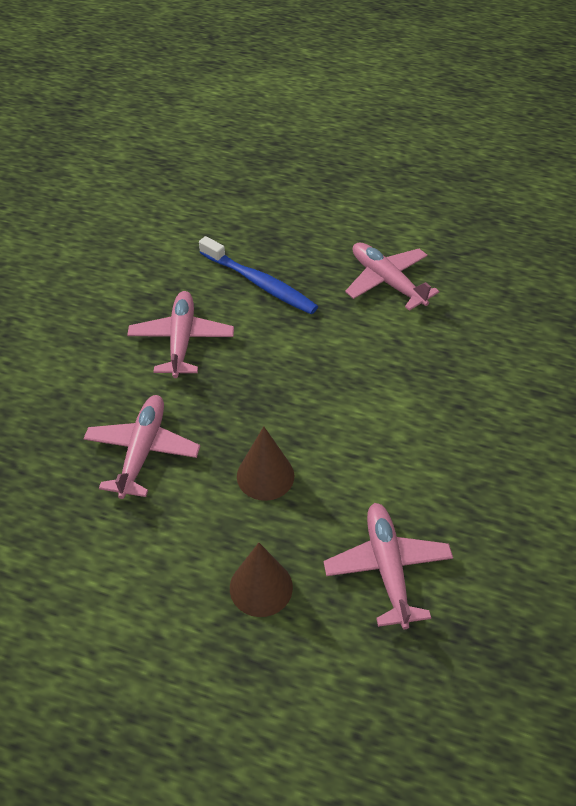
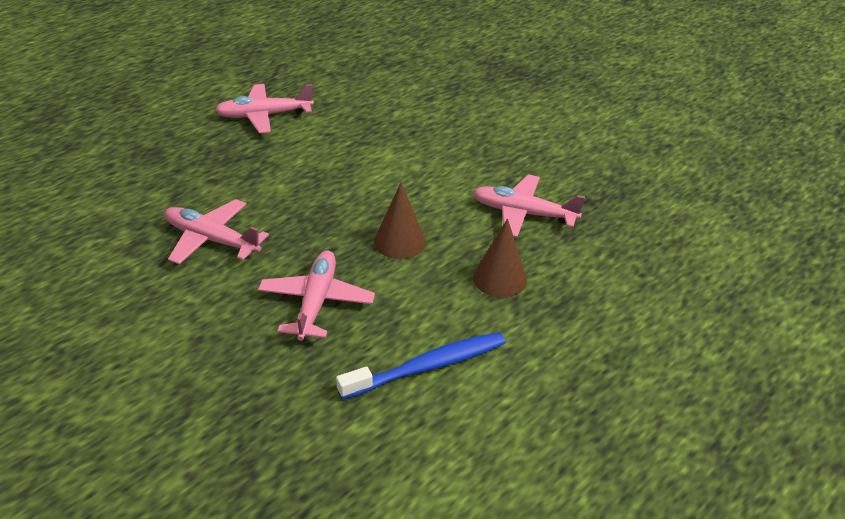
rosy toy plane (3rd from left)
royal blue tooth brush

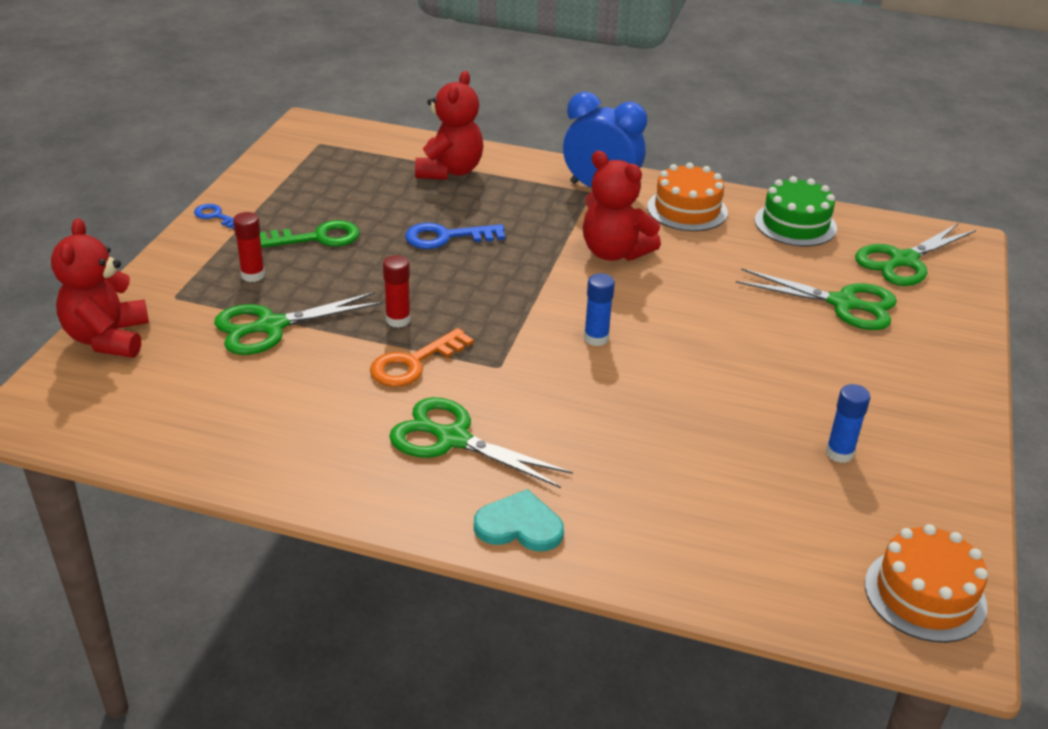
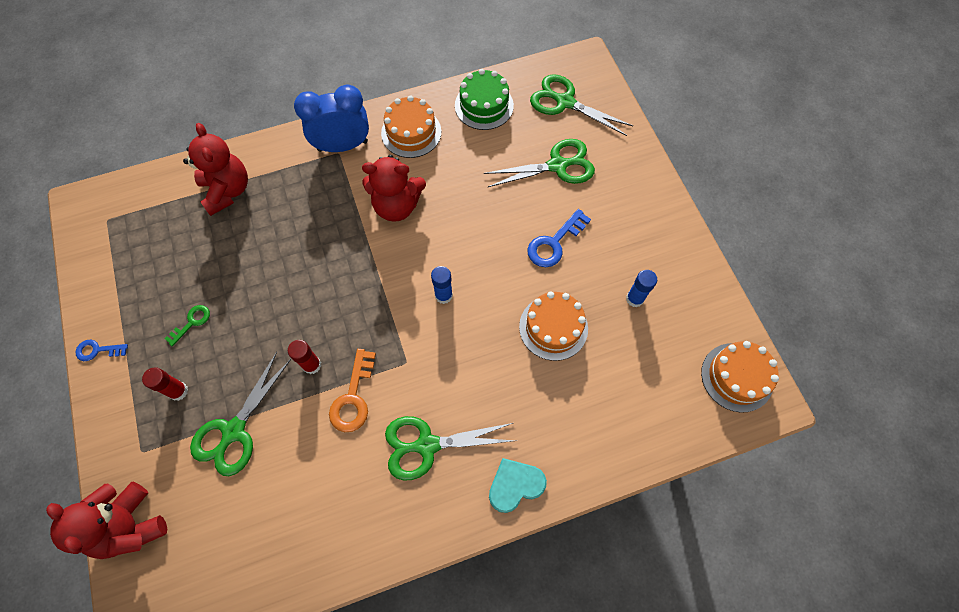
leaf-green door key
royal blue door key (2nd from left)
leaf-green pair of scissors (4th from left)
orange gateau (2nd from left)

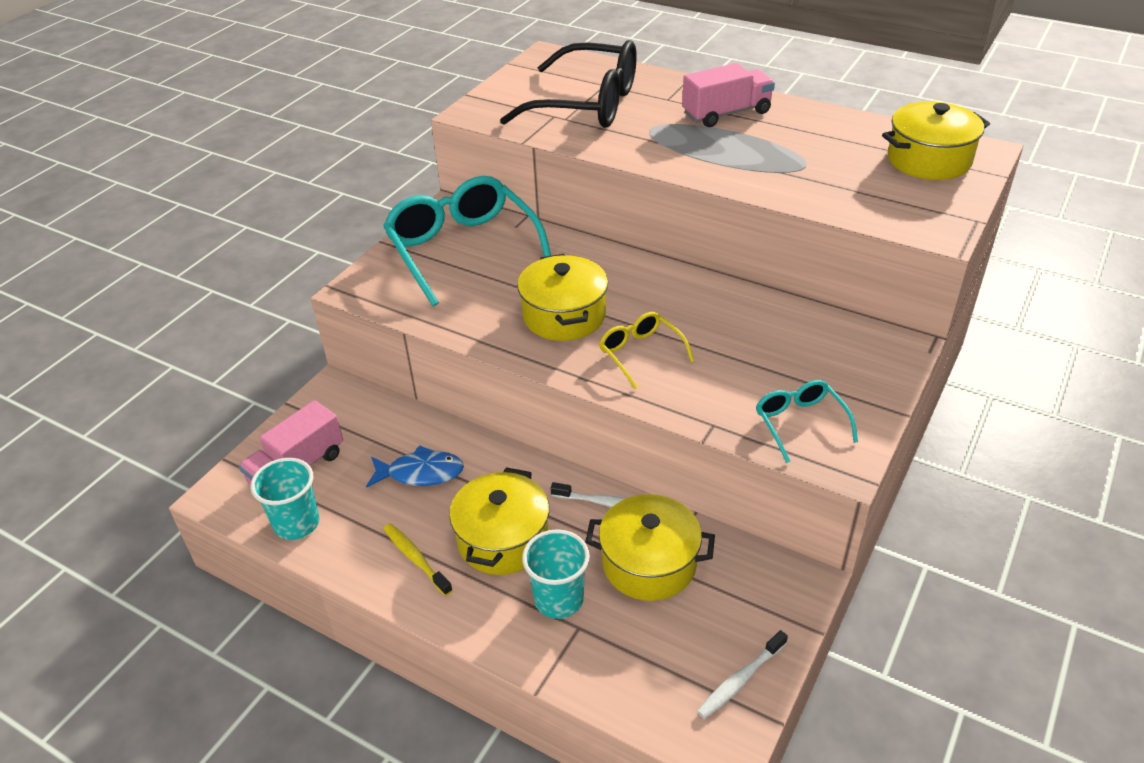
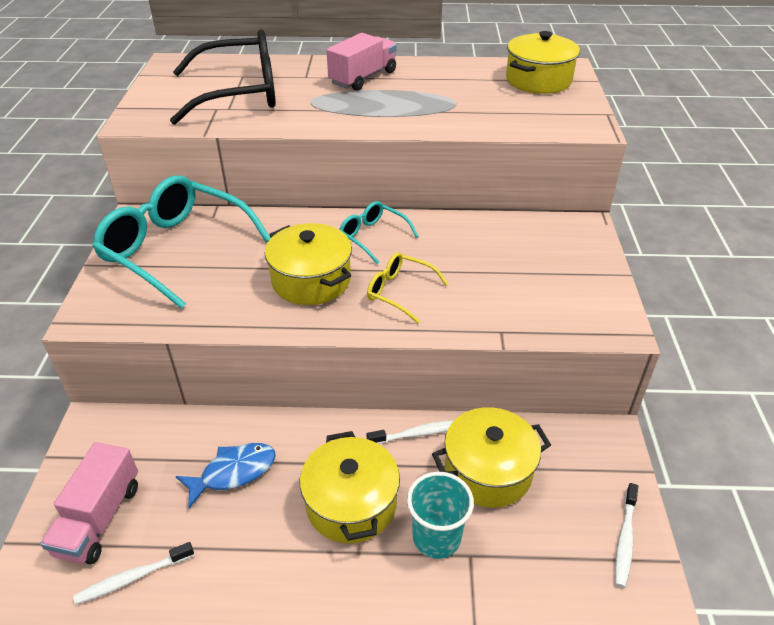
snow-white tooth brush (1st from left)
yellow tooth brush
aqua glasses (2nd from left)

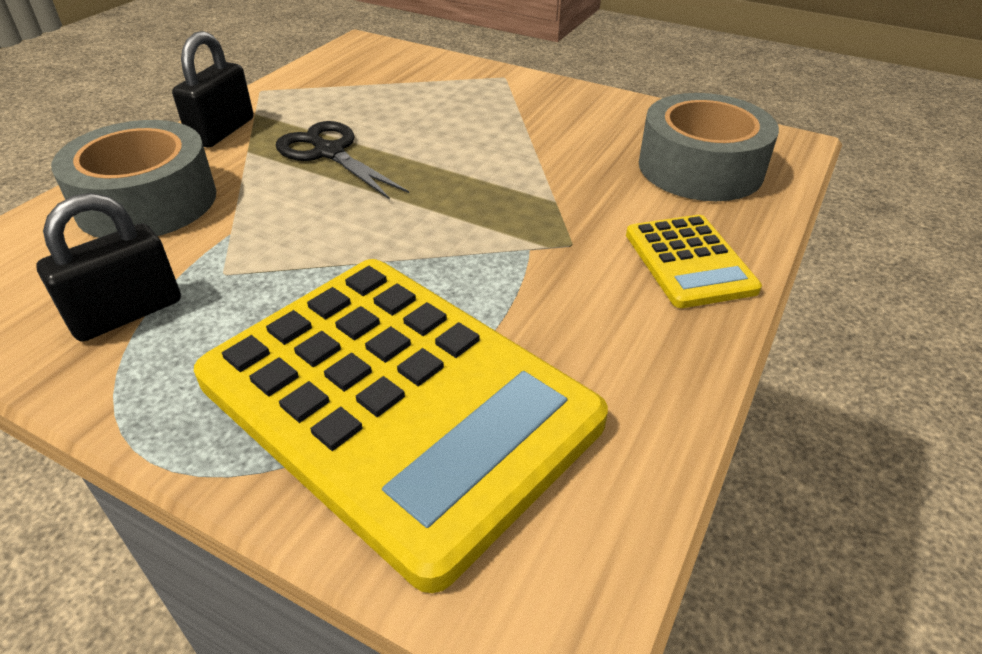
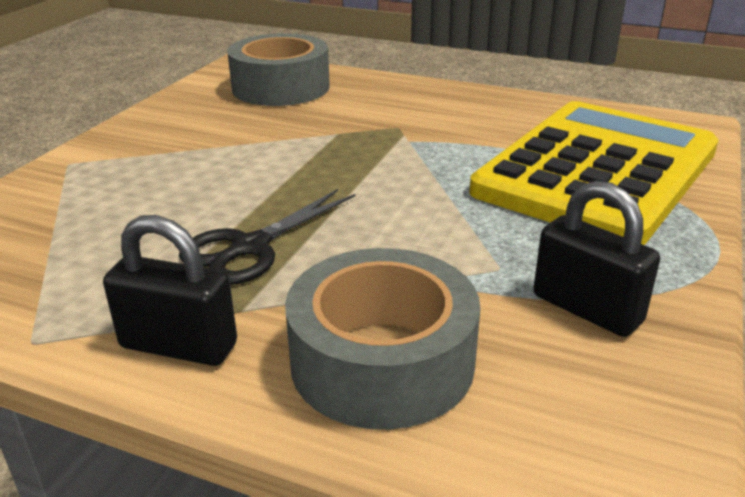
yellow adding machine (2nd from left in the first image)

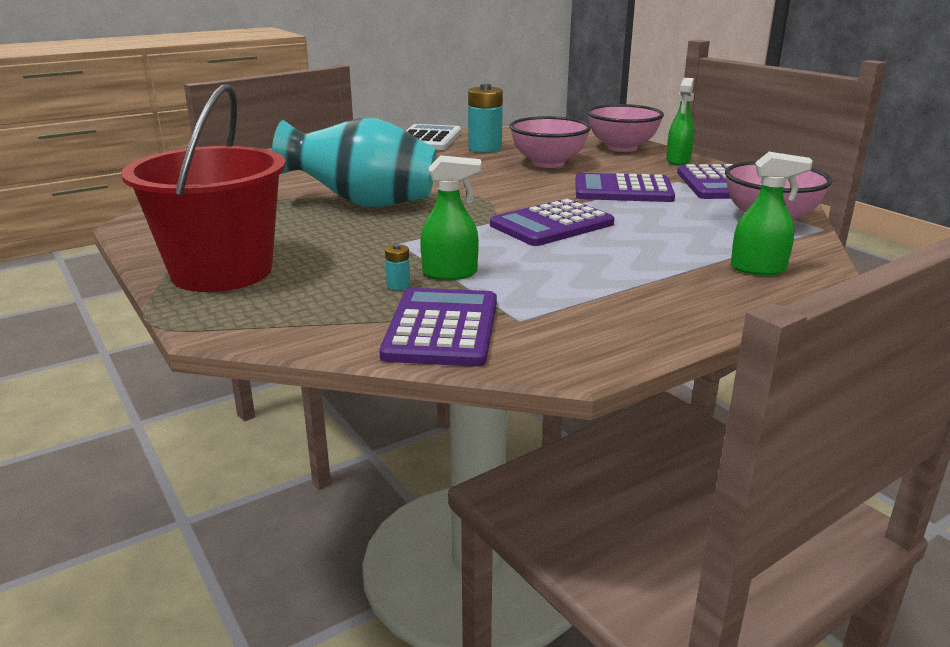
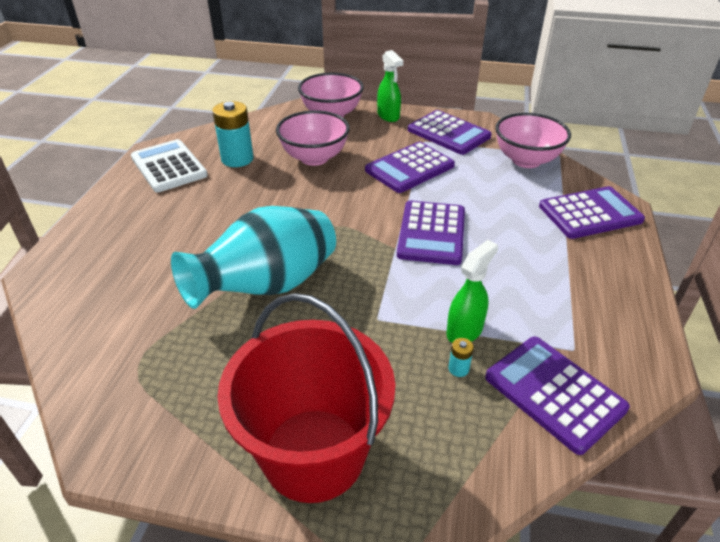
violet adding machine (5th from left)

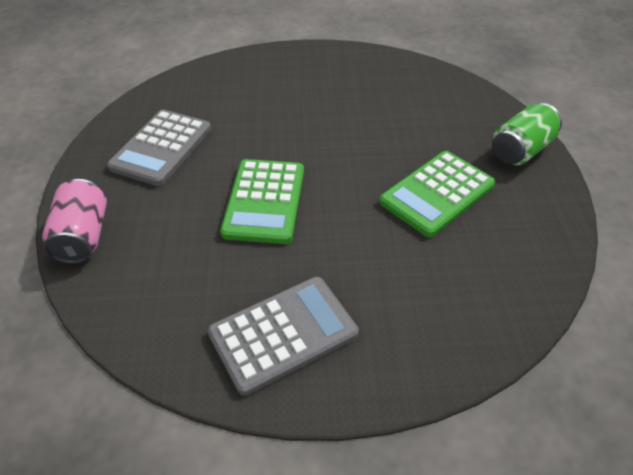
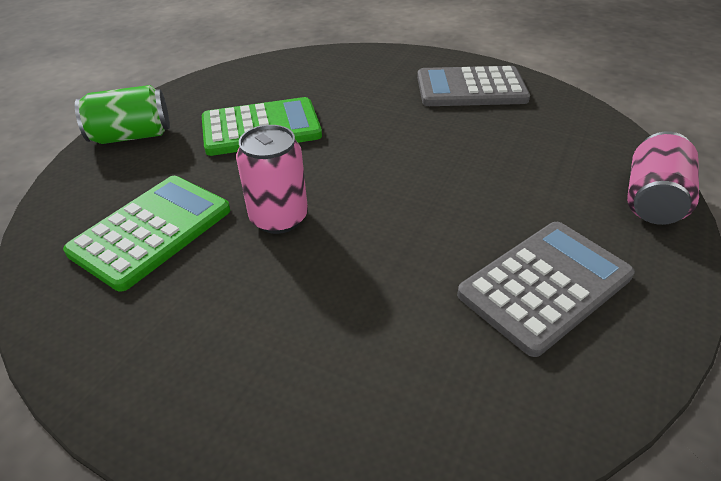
leaf-green adding machine (1st from left)
rosy can (1st from left)

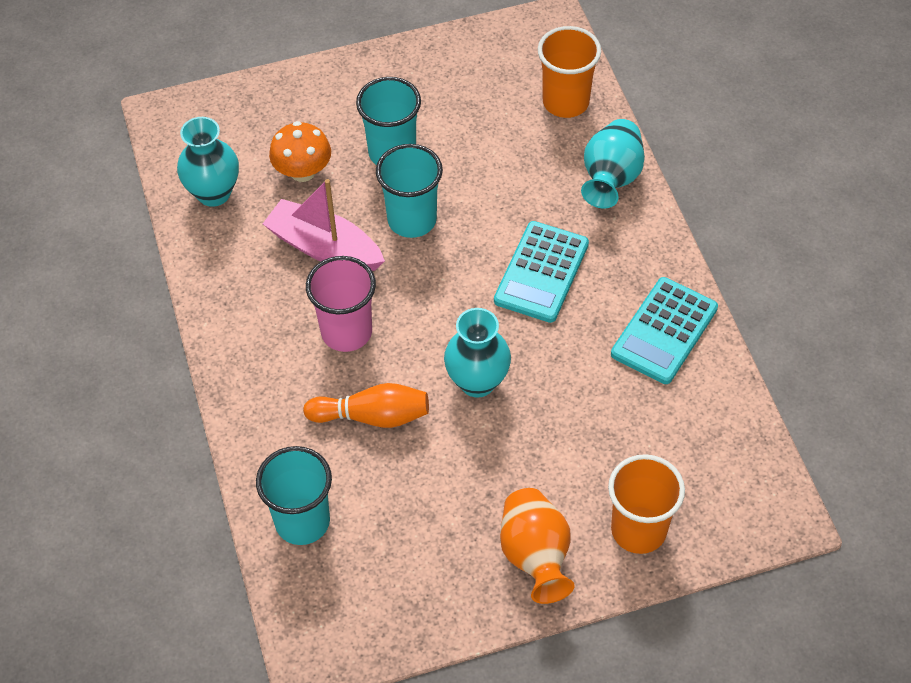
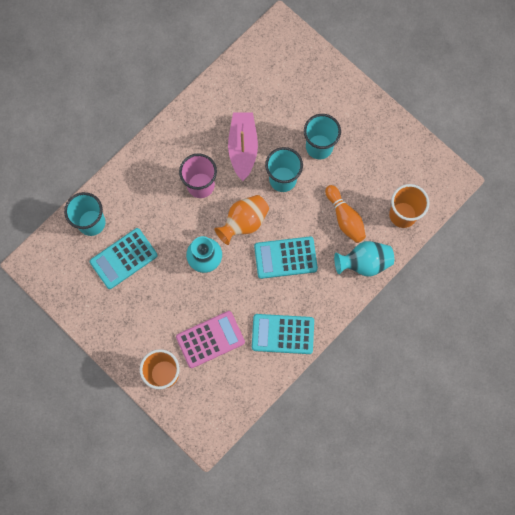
aqua vase (1st from left in the first image)
orange fungus
orange bowling pin
orange vase
aqua adding machine (1st from left)
rosy adding machine

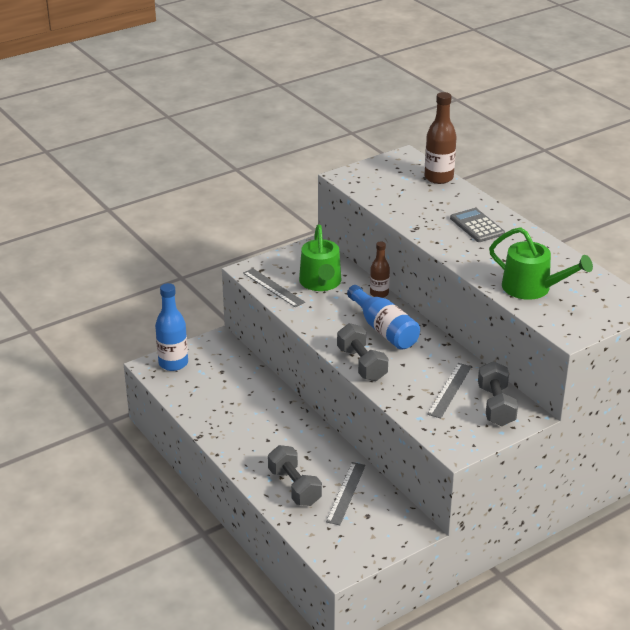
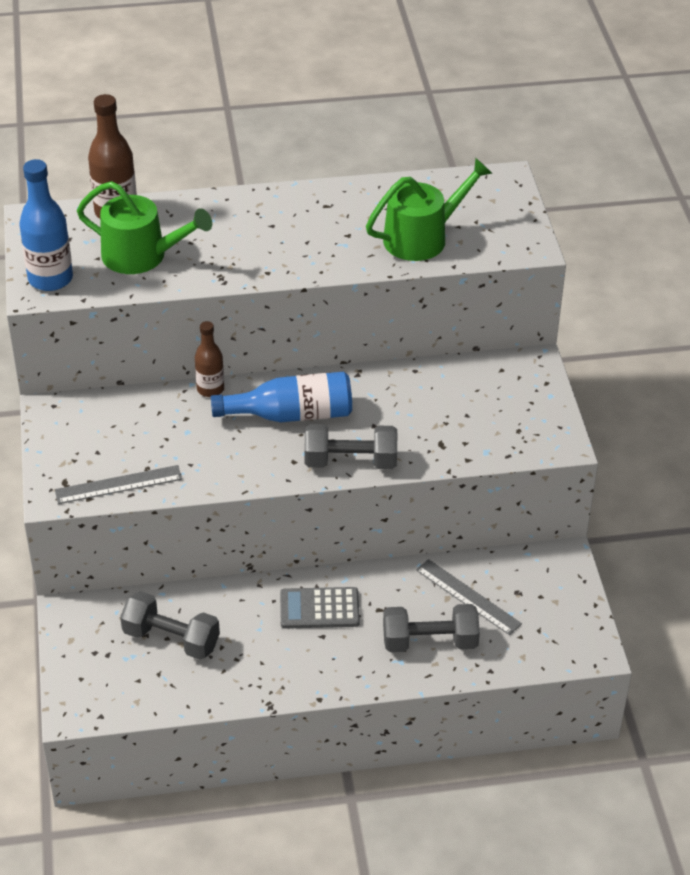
royal blue drink bottle (1st from left)
leaf-green watering pot (1st from left)
gray straightedge (3rd from left in the first image)
gray adding machine
gray hand weight (1st from left)

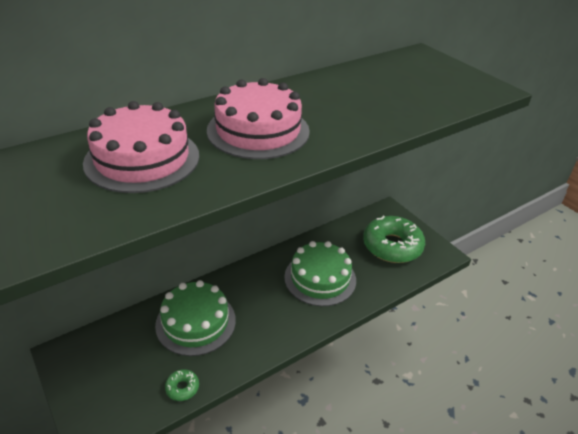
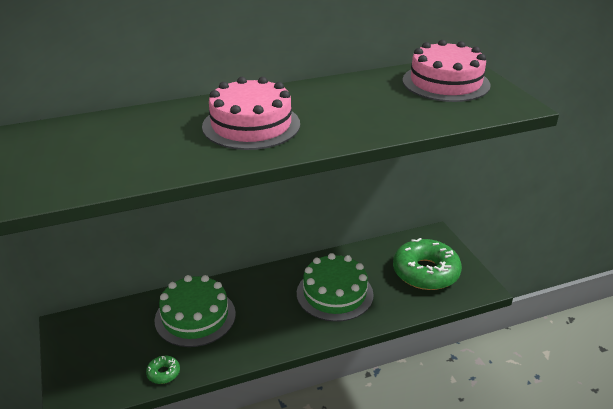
rosy gateau (2nd from left)

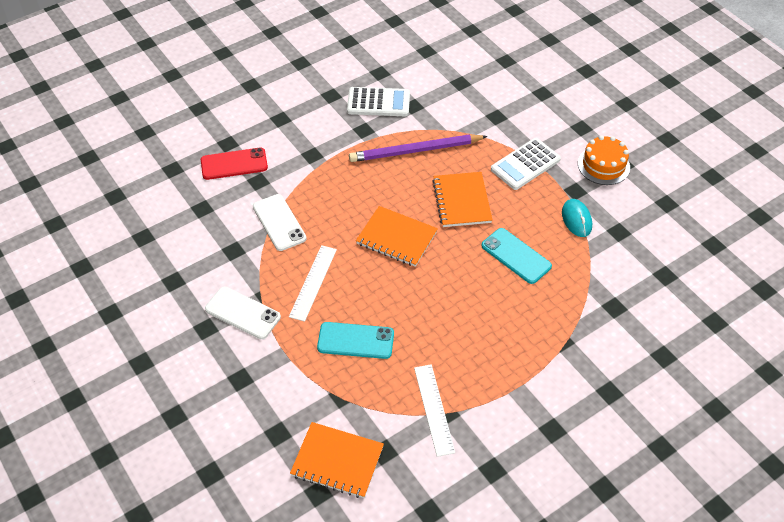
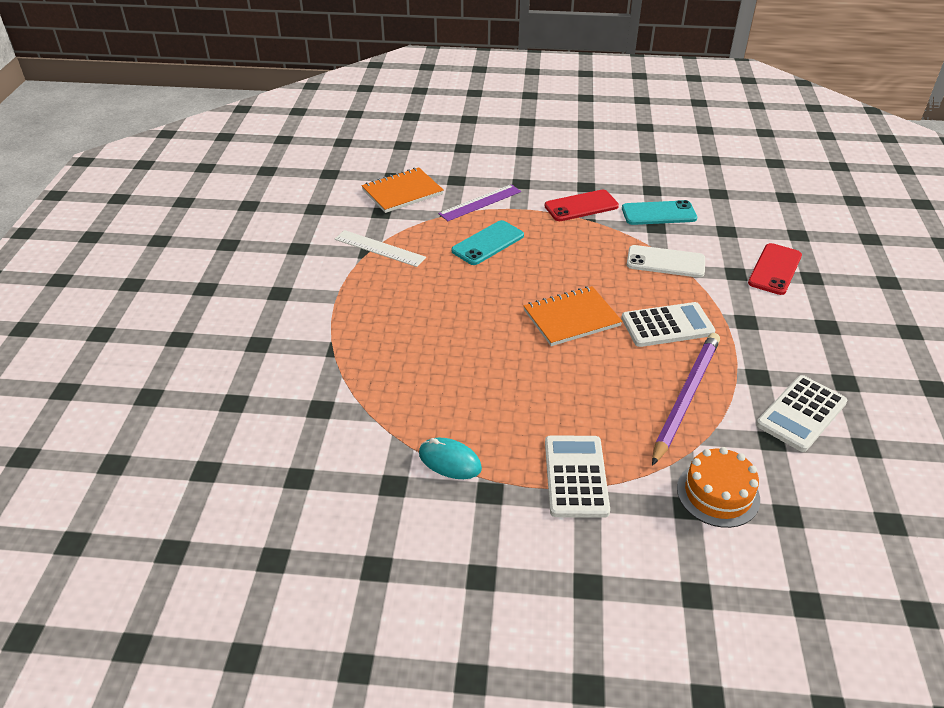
scarlet phone (1st from left)
snow-white straightedge (1st from left in the first image)
orange notepad (3rd from left in the first image)
aqua phone (2nd from left)
orange gateau
violet straightedge
snow-white adding machine (2nd from left)

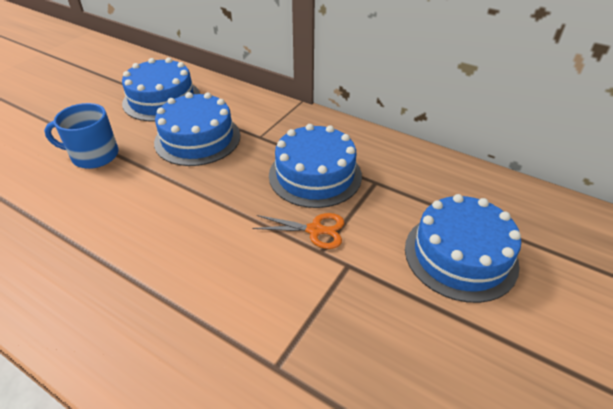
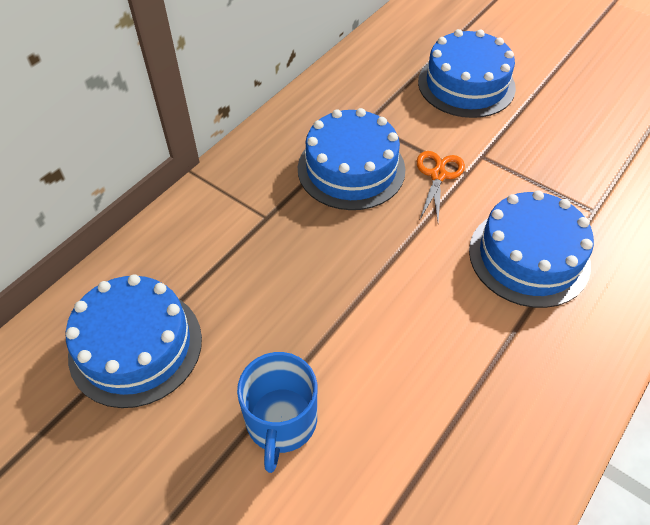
royal blue gateau (4th from left)

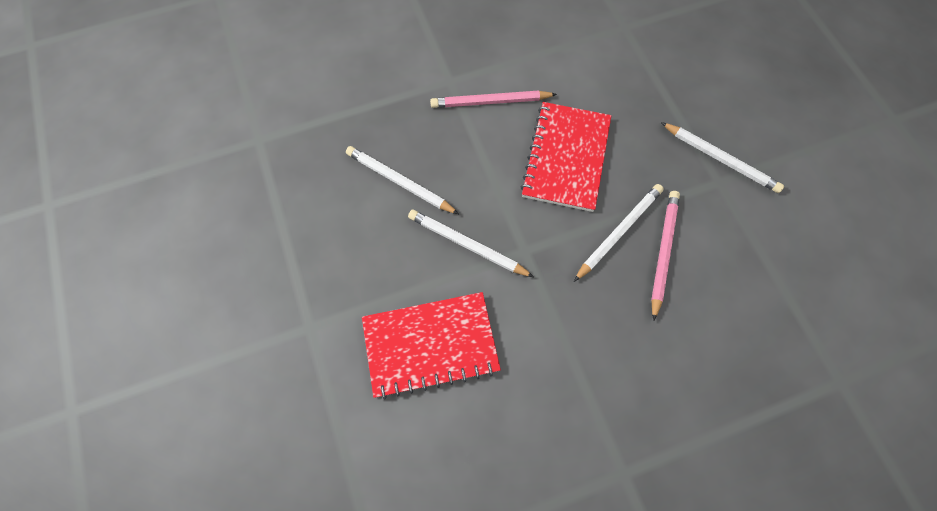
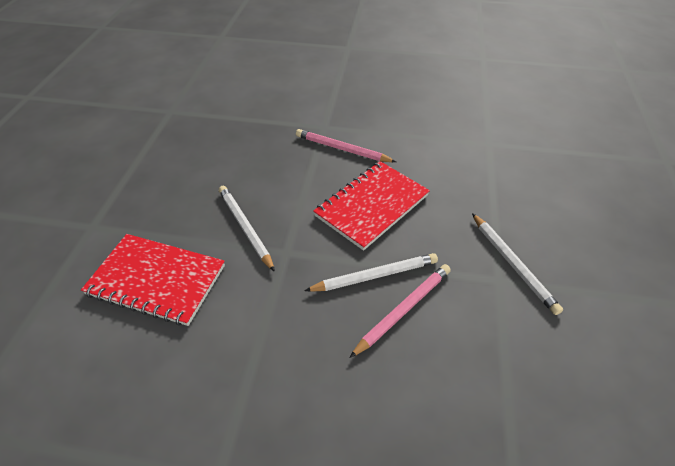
snow-white lead pencil (1st from left in the first image)

